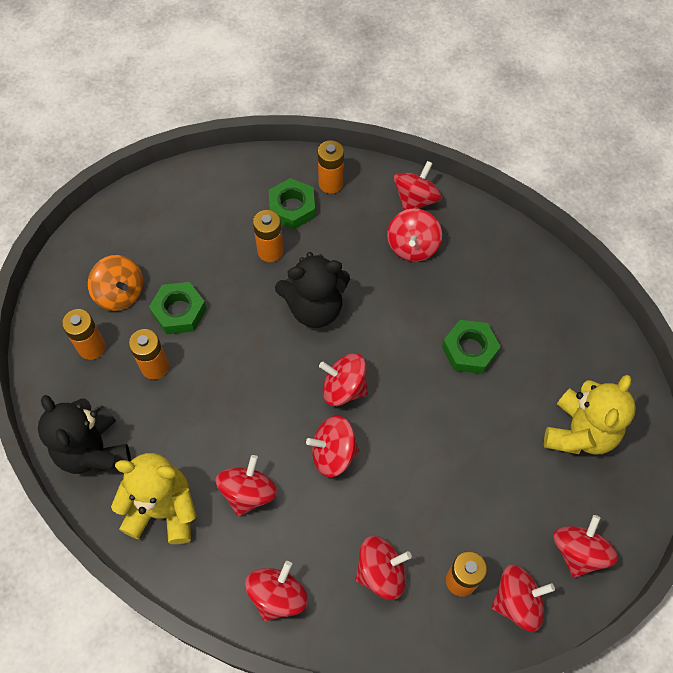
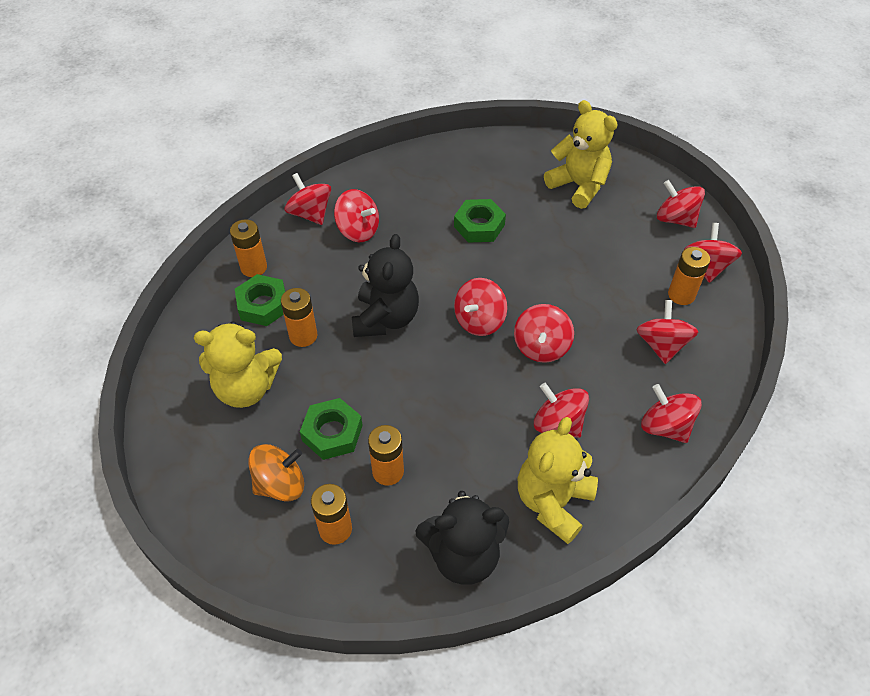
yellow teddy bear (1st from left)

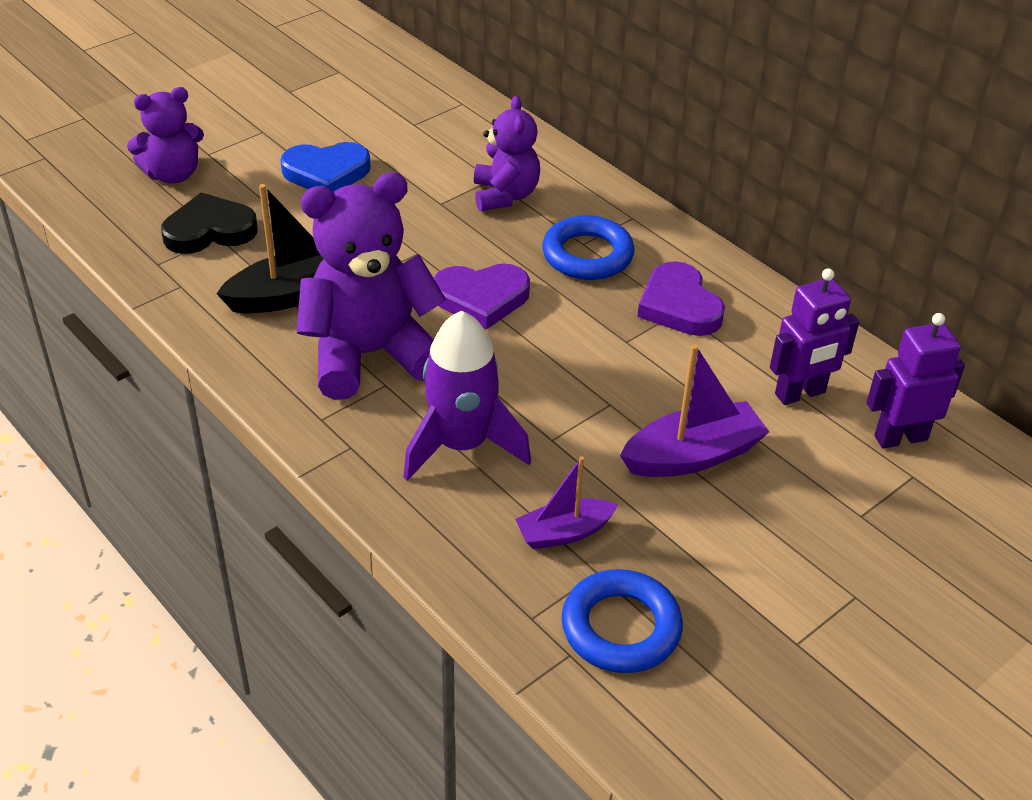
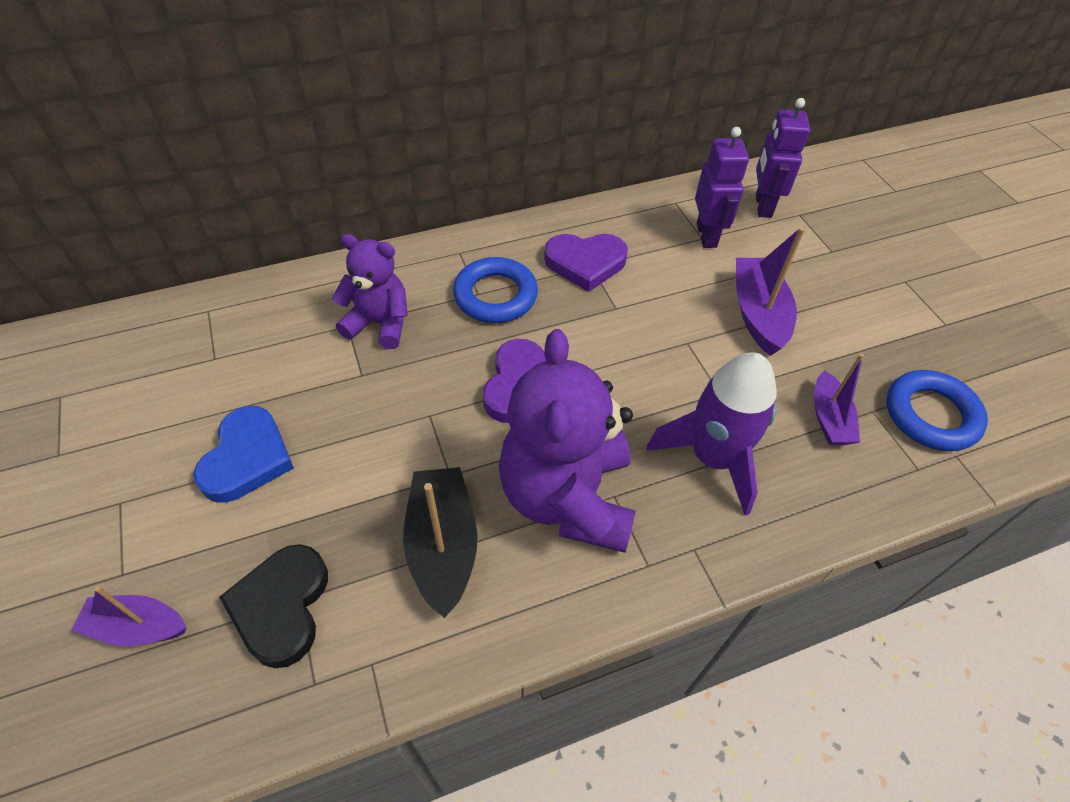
violet toy boat (1st from left)

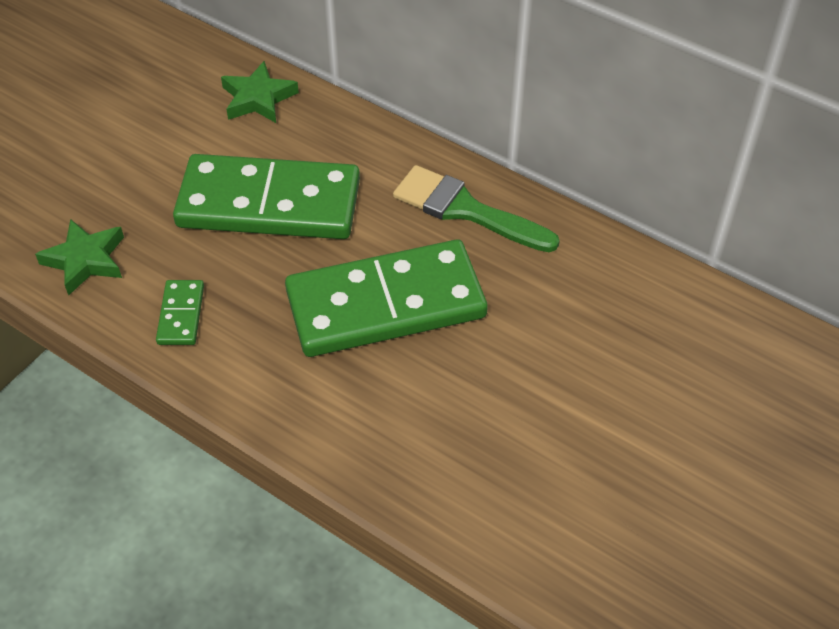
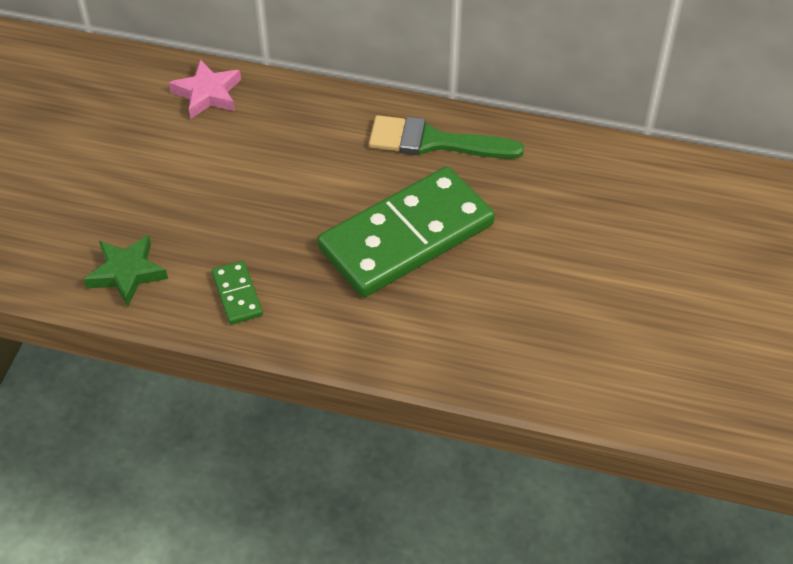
leaf-green domino piece (2nd from left in the first image)
rosy star

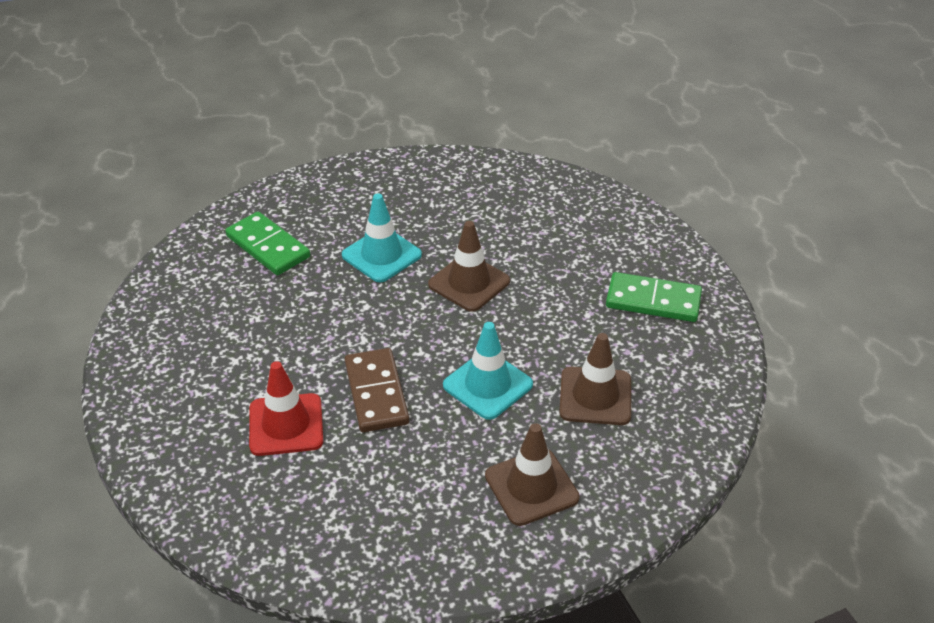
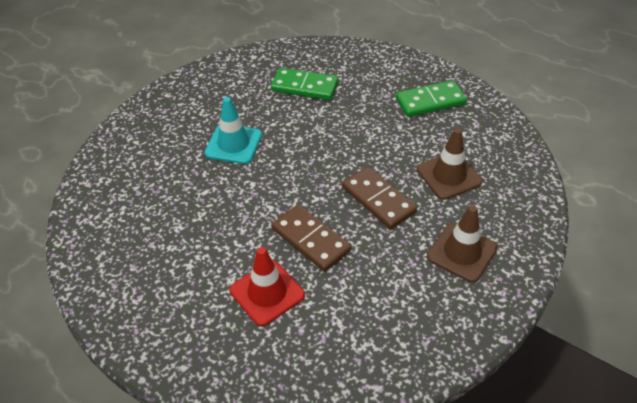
leaf-green domino piece (1st from left)
russet road cone (1st from left in the first image)
russet domino piece (2nd from left)

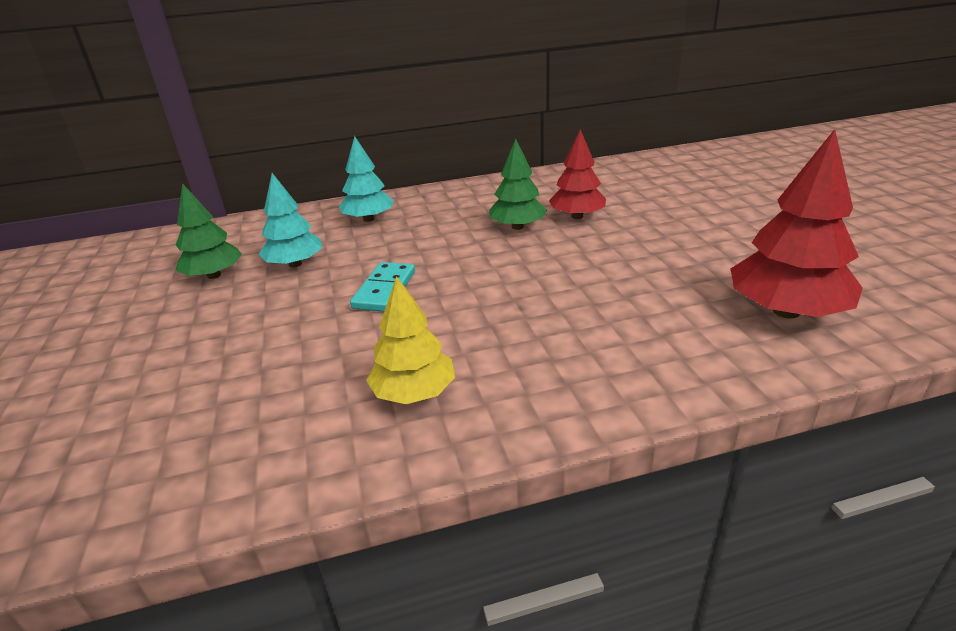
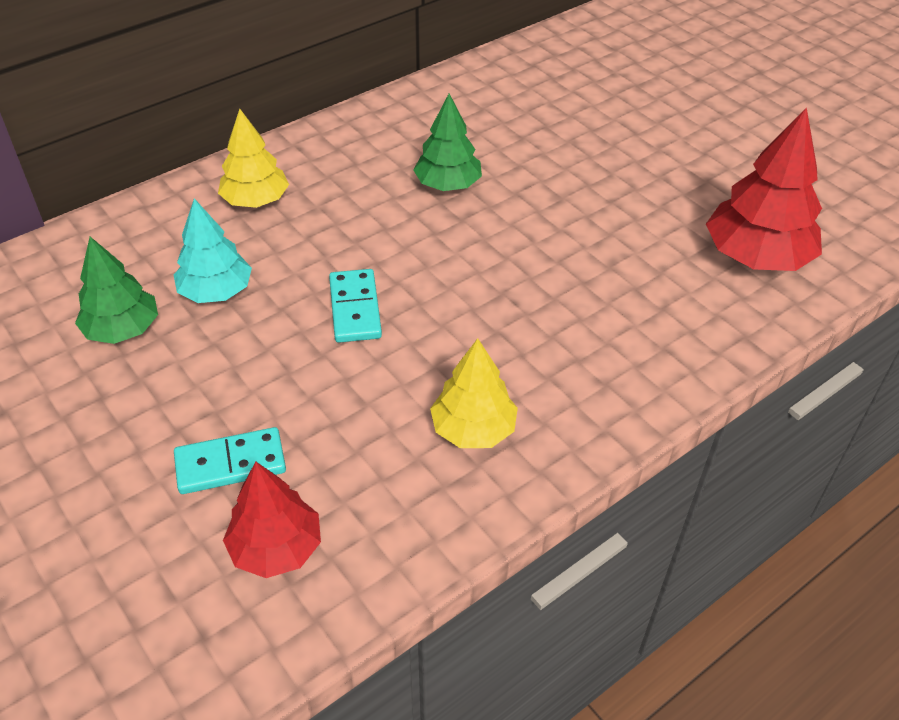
yellow toy tree (1st from left)
scarlet toy tree (1st from left)
aqua domino piece (1st from left)

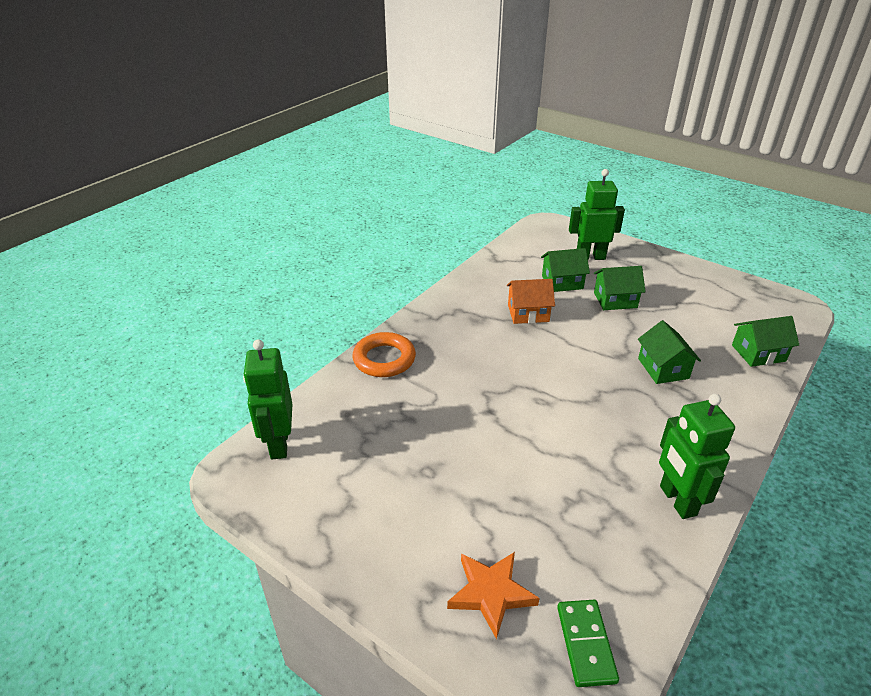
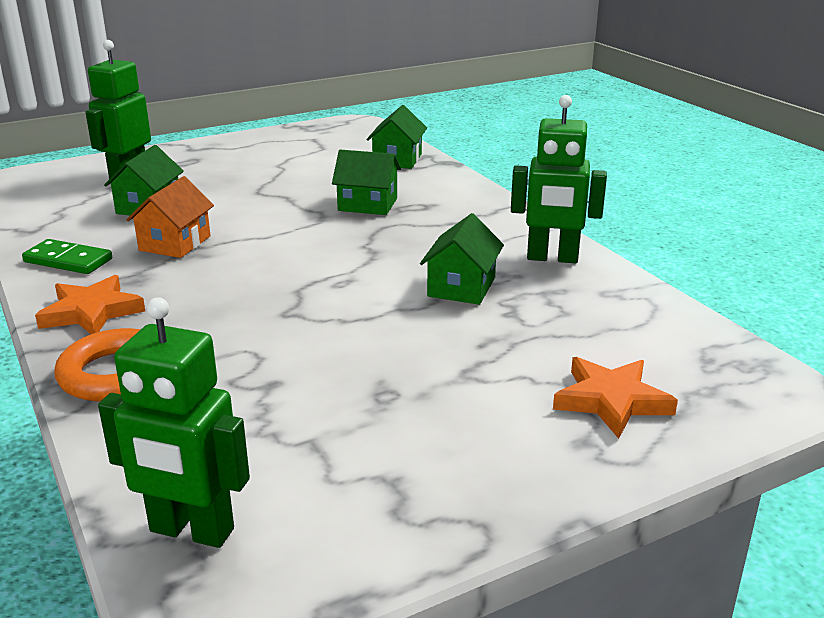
leaf-green domino piece
leaf-green house (4th from left)
orange star (1st from left)

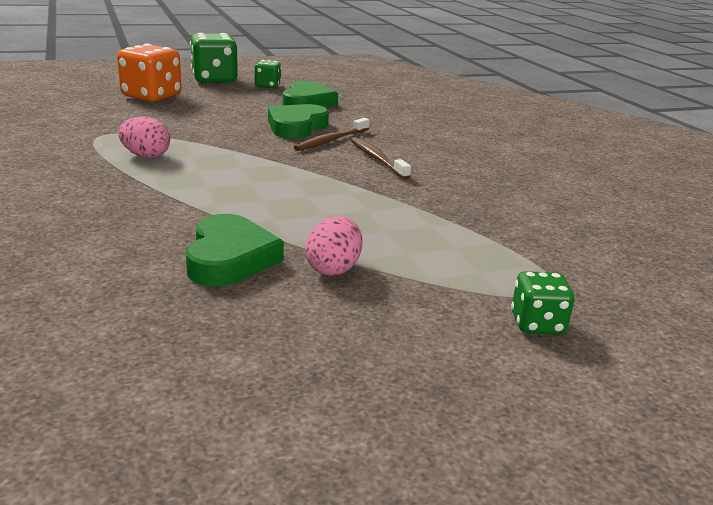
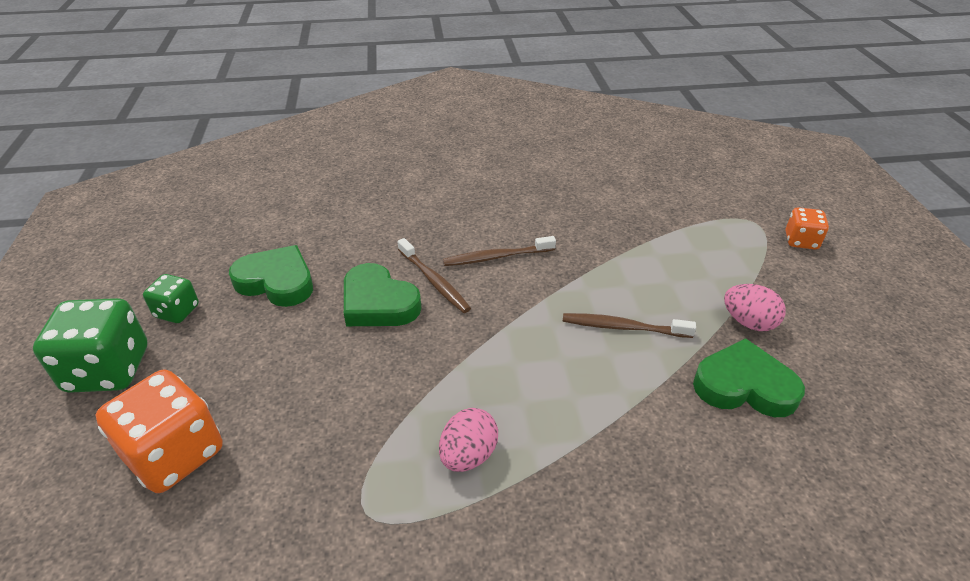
orange die (2nd from left)
russet tooth brush (3rd from left)

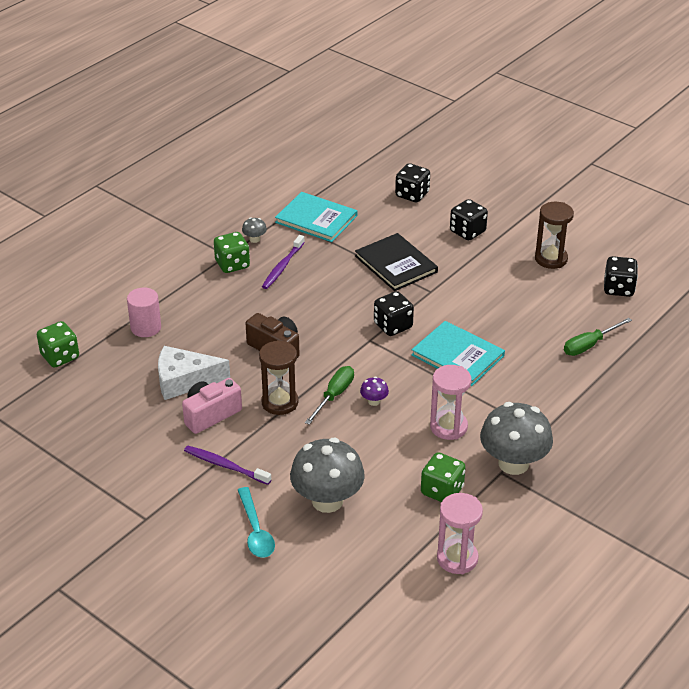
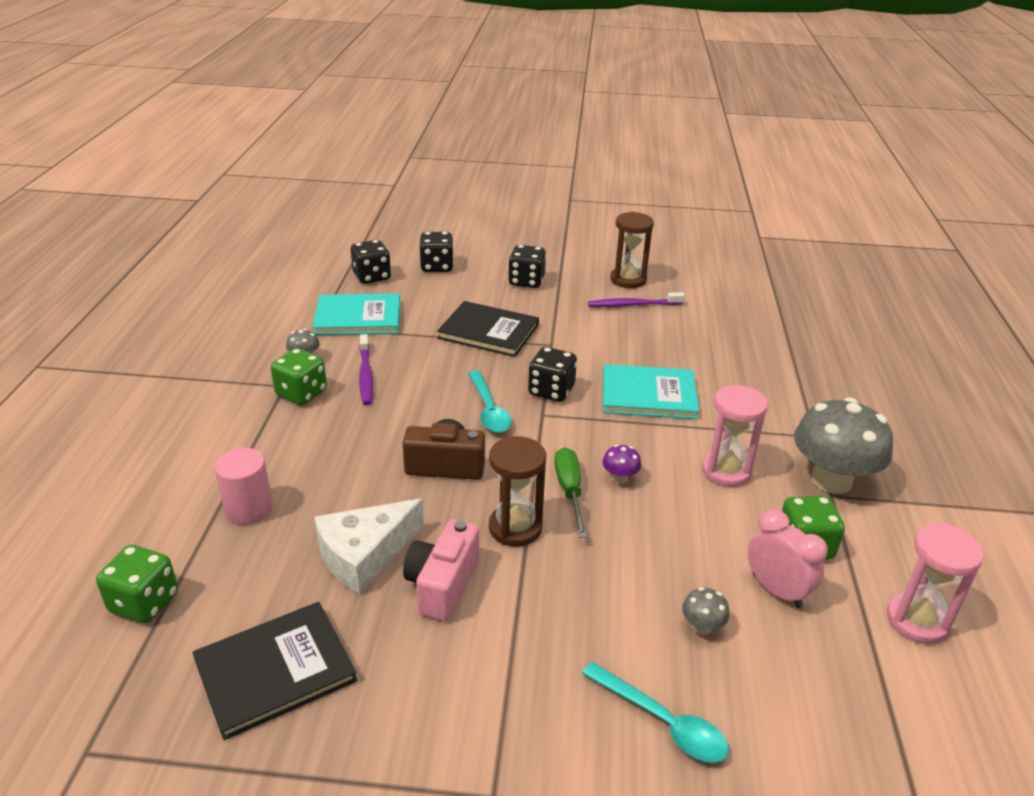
violet tooth brush (2nd from left)
gray fungus (2nd from left)
leaf-green flat screwdriver (2nd from left in the first image)
ebony die (1st from left)
ebony hardback (1st from left)
aqua teaspoon (1st from left)
rosy bedside clock

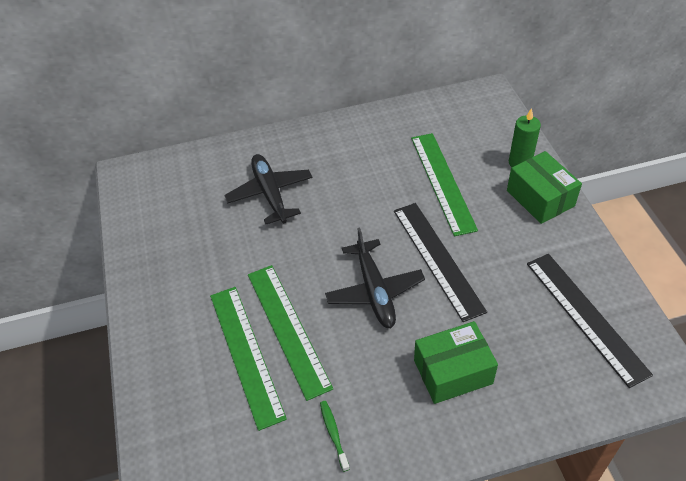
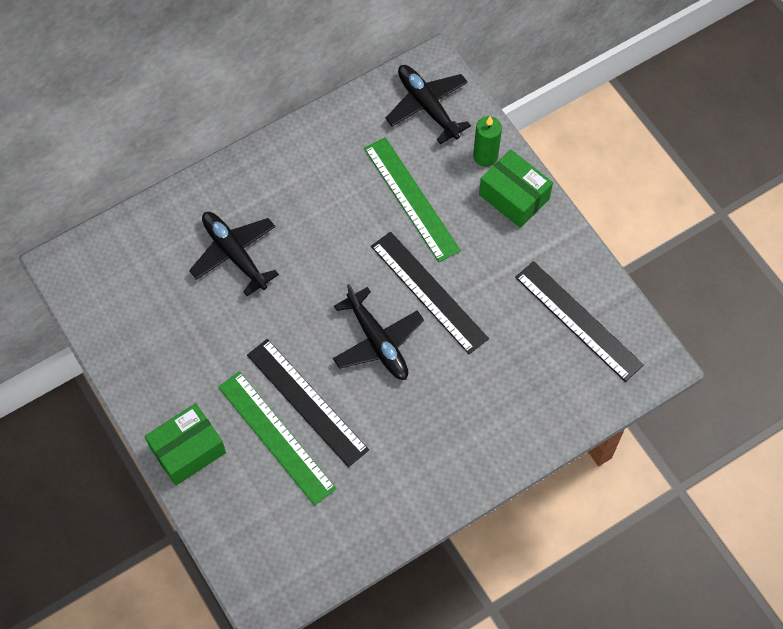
ebony straightedge (1st from left)
leaf-green tooth brush
leaf-green package (1st from left)
ebony toy plane (3rd from left)

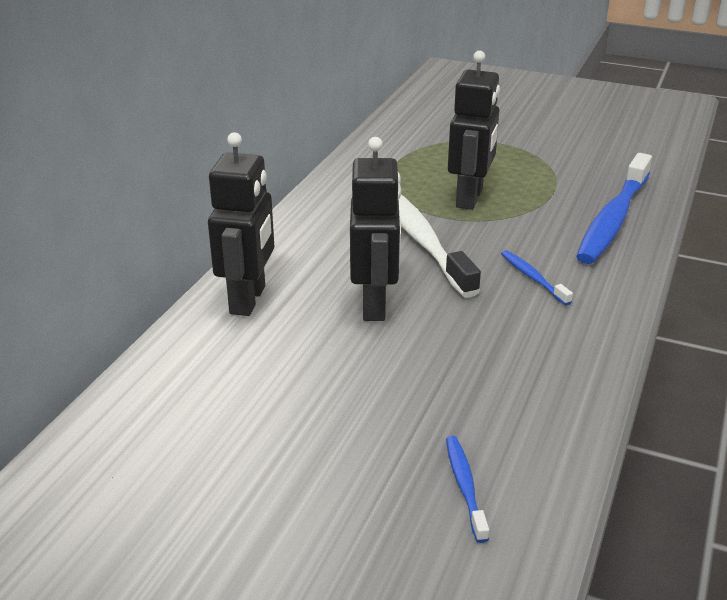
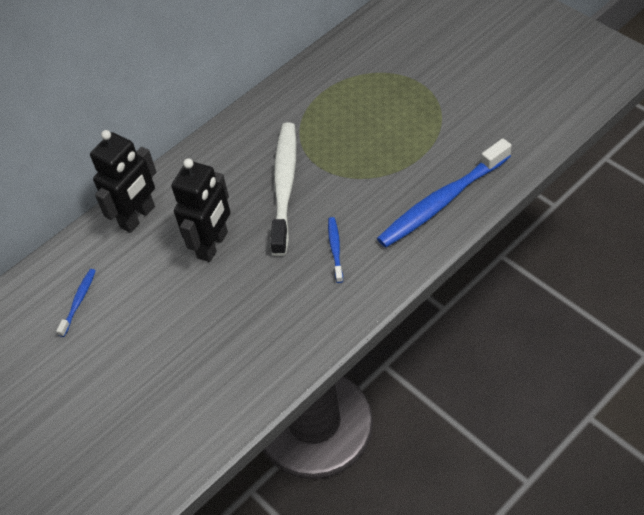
royal blue tooth brush (1st from left)
ebony toy robot (3rd from left in the first image)

